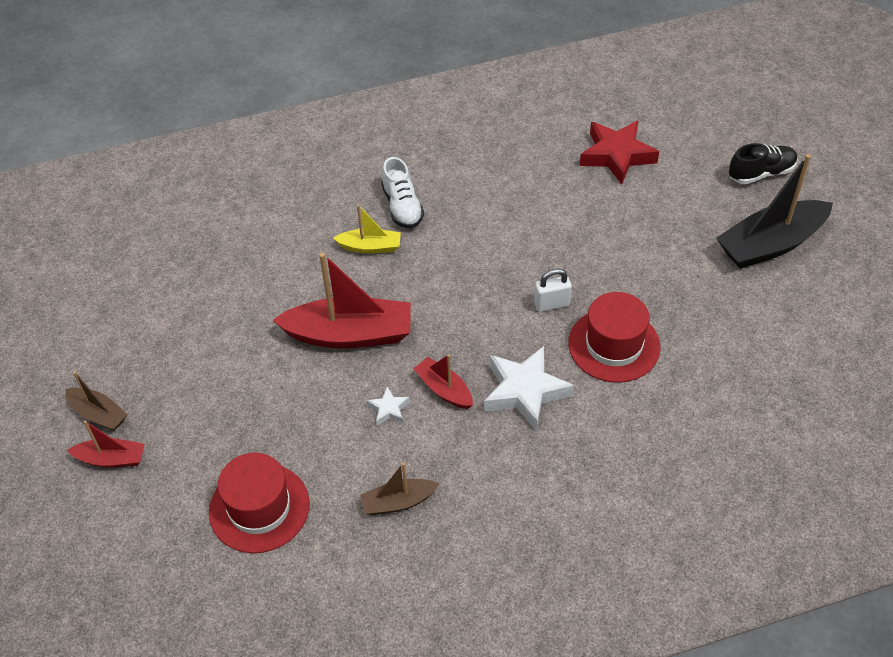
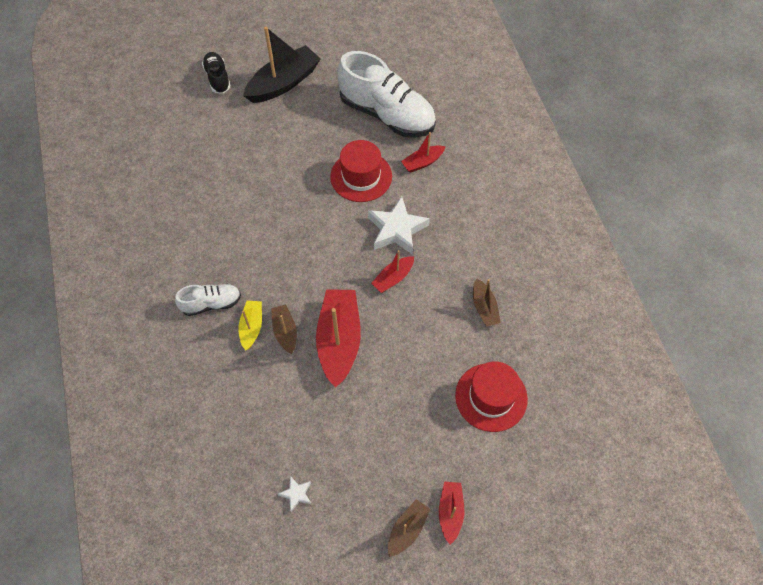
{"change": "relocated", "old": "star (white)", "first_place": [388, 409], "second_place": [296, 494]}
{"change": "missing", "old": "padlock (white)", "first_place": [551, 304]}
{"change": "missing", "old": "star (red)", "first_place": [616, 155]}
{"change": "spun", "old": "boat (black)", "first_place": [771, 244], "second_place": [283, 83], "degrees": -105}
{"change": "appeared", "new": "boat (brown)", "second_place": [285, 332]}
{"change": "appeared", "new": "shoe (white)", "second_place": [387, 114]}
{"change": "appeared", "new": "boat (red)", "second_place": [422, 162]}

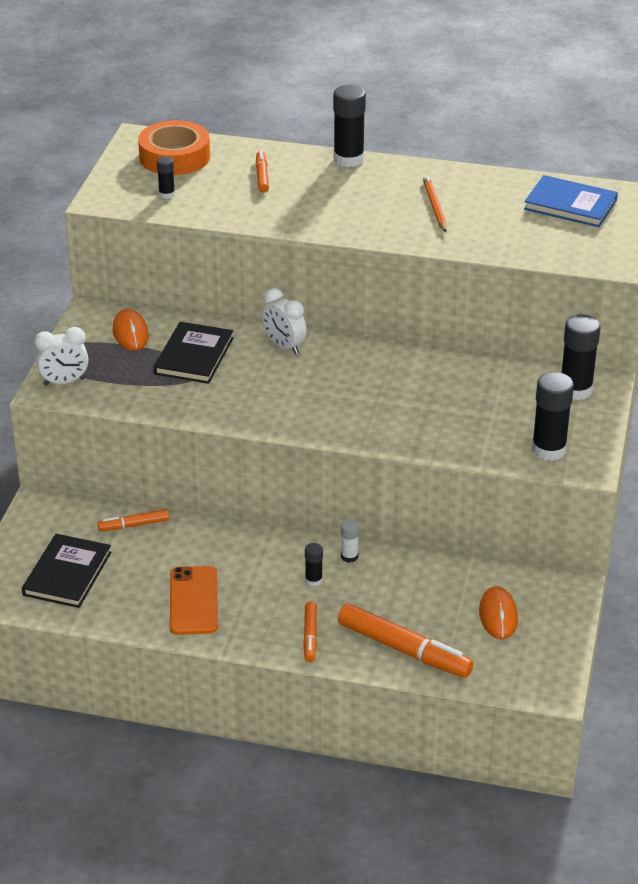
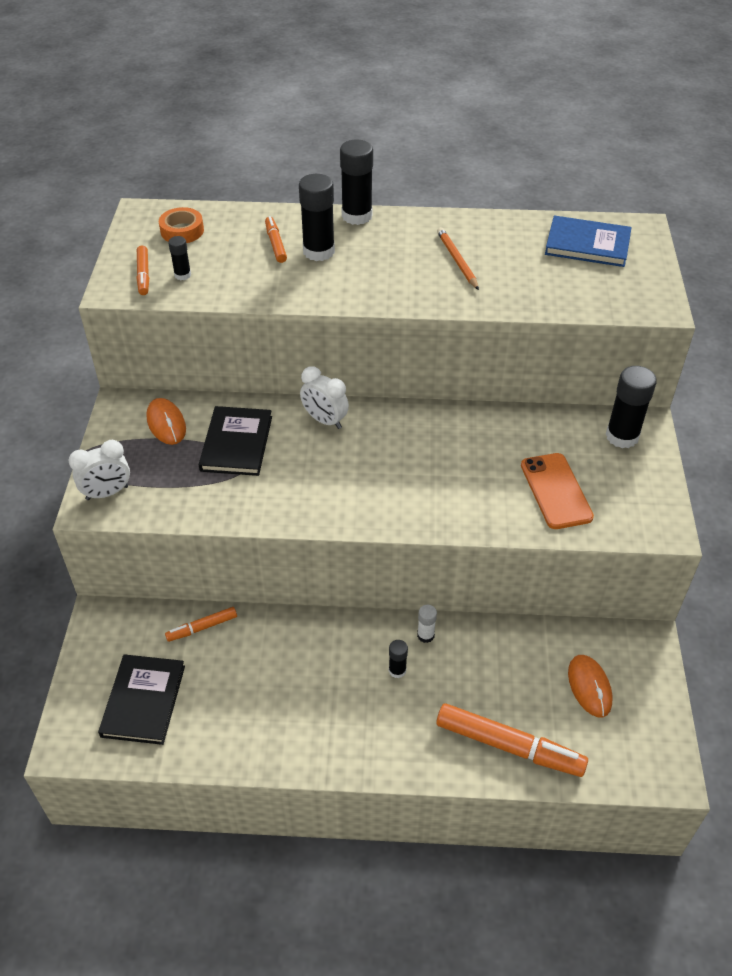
{"change": "size", "old": "tape (orange)", "first_place": [174, 157], "second_place": [182, 231], "factor": 0.6}
{"change": "relocated", "old": "phone (orange)", "first_place": [193, 601], "second_place": [556, 491]}
{"change": "relocated", "old": "marker (orange)", "first_place": [310, 636], "second_place": [143, 275]}
{"change": "relocated", "old": "glue stick (black)", "first_place": [548, 449], "second_place": [318, 251]}

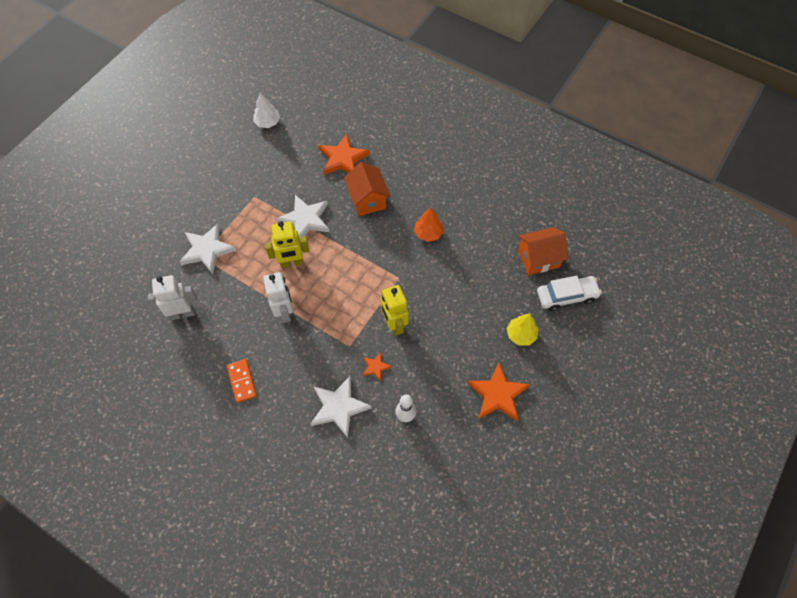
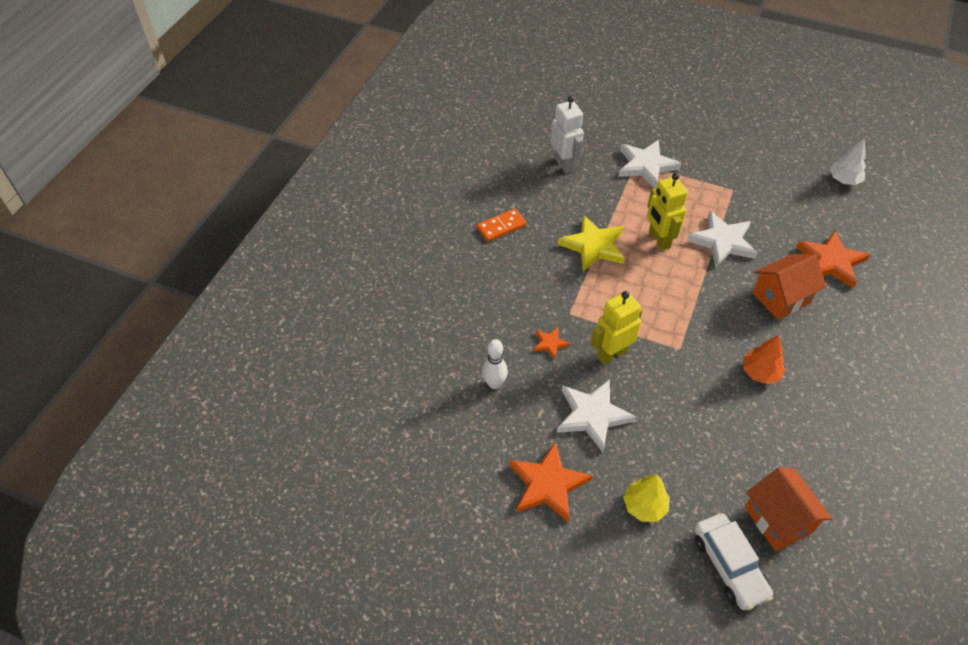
{"change": "exchanged", "old": "robot (white)", "new": "star (yellow)", "first_place": [284, 312], "second_place": [593, 246]}
{"change": "relocated", "old": "star (white)", "first_place": [339, 407], "second_place": [592, 415]}

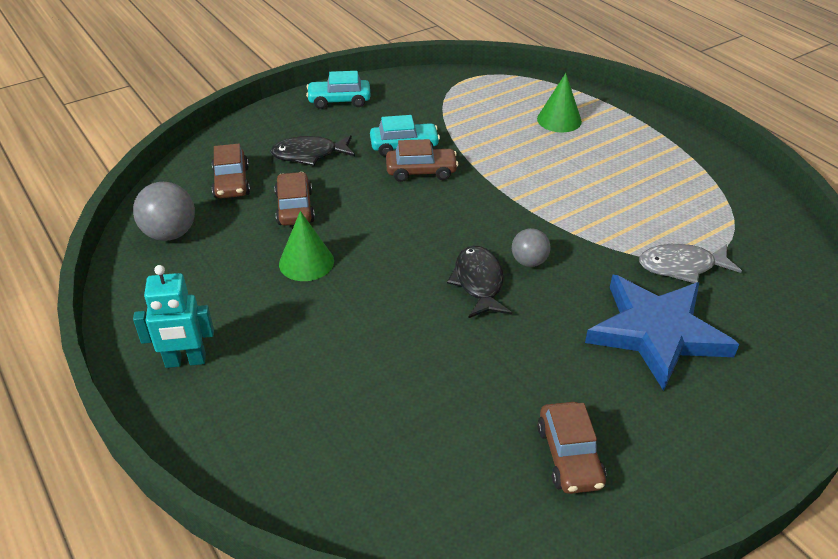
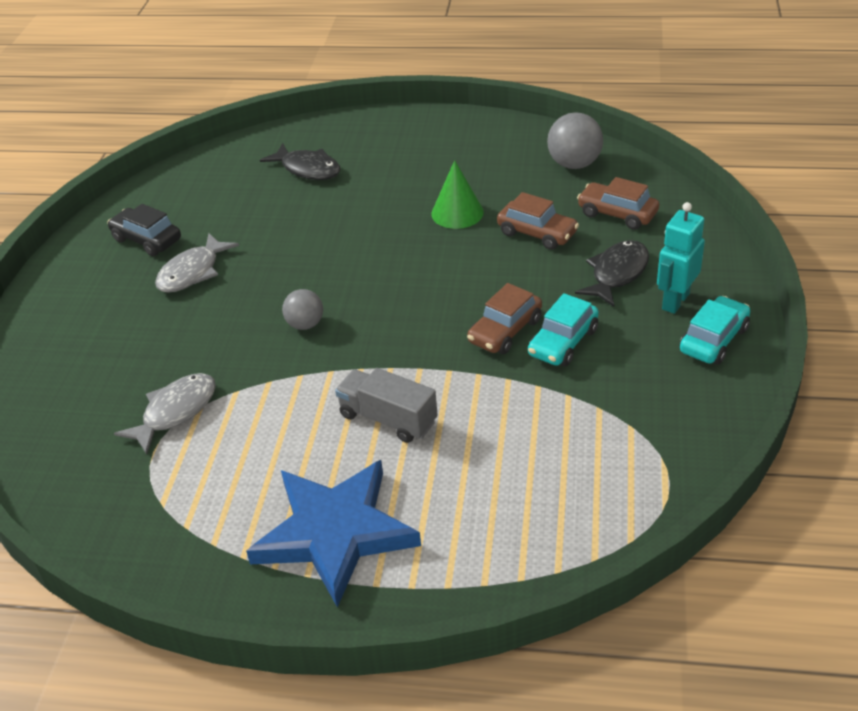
{"change": "relocated", "old": "robot (turquoise)", "first_place": [185, 361], "second_place": [675, 301]}
{"change": "relocated", "old": "fish (black)", "first_place": [478, 282], "second_place": [308, 169]}
{"change": "missing", "old": "cone (green)", "first_place": [559, 120]}
{"change": "colour", "old": "car (brown)", "new": "car (black)", "first_place": [569, 456], "second_place": [147, 240]}
{"change": "relocated", "old": "star (blue)", "first_place": [656, 332], "second_place": [335, 532]}
{"change": "appeared", "new": "fish (grey)", "second_place": [192, 272]}
{"change": "appeared", "new": "truck (grey)", "second_place": [388, 419]}

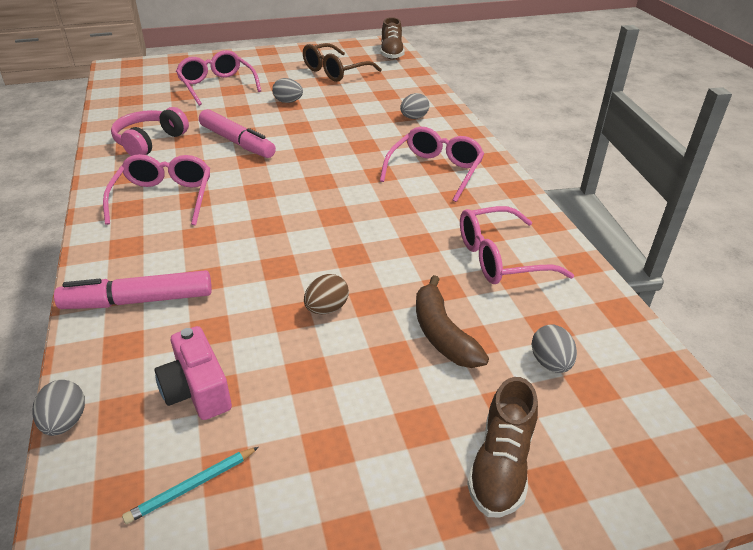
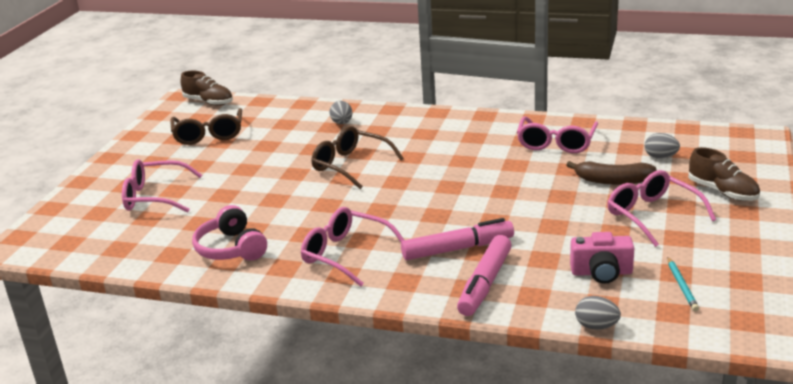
{"change": "relocated", "old": "marker (pink)", "first_place": [237, 142], "second_place": [457, 249]}
{"change": "missing", "old": "egg (grey)", "first_place": [288, 102]}
{"change": "missing", "old": "egg (brown)", "first_place": [326, 309]}
{"change": "relocated", "old": "glasses (pink)", "first_place": [435, 171], "second_place": [652, 215]}
{"change": "appeared", "new": "glasses (brown)", "second_place": [350, 165]}

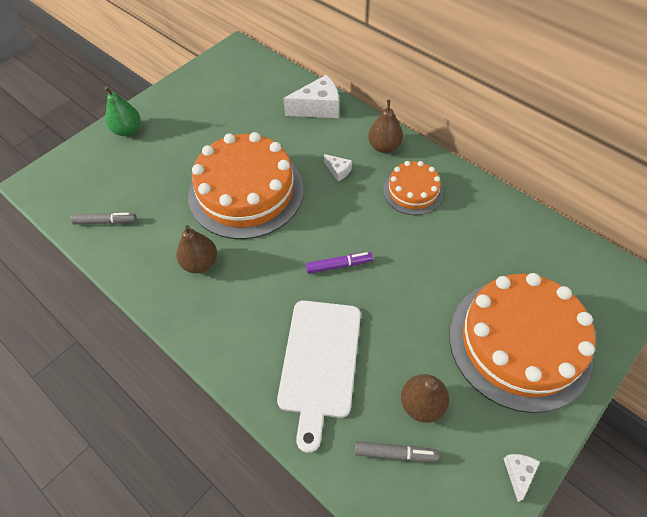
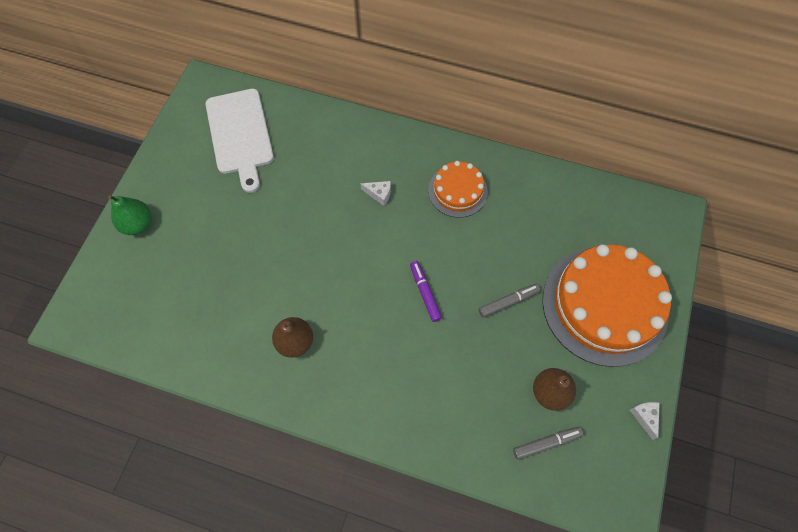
{"change": "relocated", "old": "marker (grey)", "first_place": [106, 221], "second_place": [508, 302]}
{"change": "missing", "old": "cake (orange)", "first_place": [246, 192]}
{"change": "relocated", "old": "cutting board (white)", "first_place": [320, 362], "second_place": [240, 135]}
{"change": "missing", "old": "cheese (white)", "first_place": [318, 108]}
{"change": "spun", "old": "marker (purple)", "first_place": [339, 265], "second_place": [425, 293], "degrees": -75}
{"change": "missing", "old": "pear (brown)", "first_place": [384, 147]}

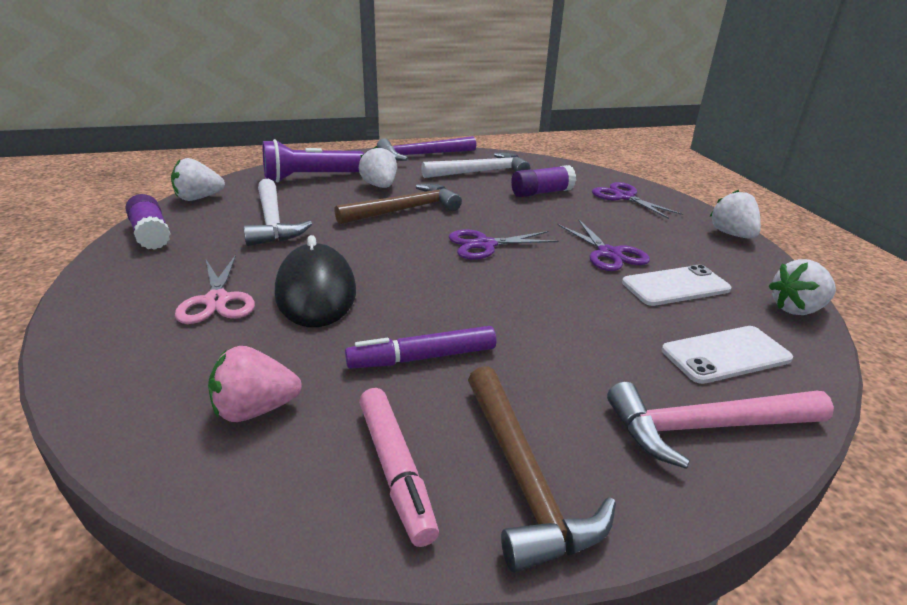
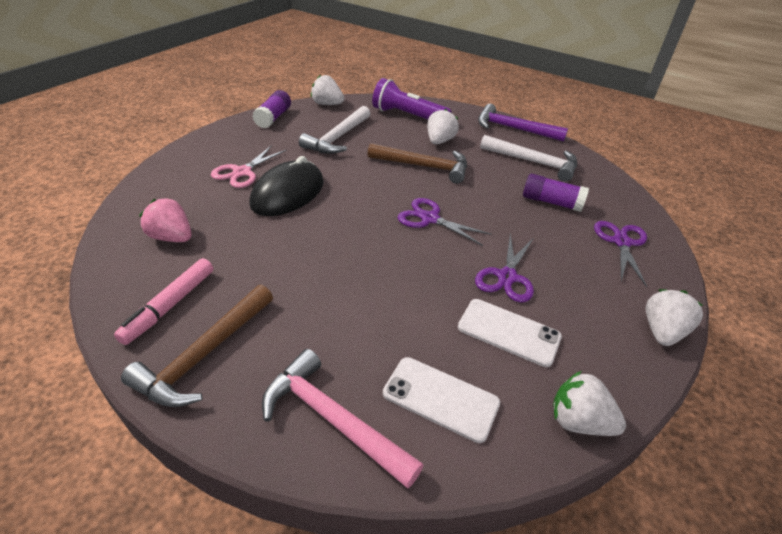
{"change": "missing", "old": "marker (purple)", "first_place": [422, 357]}

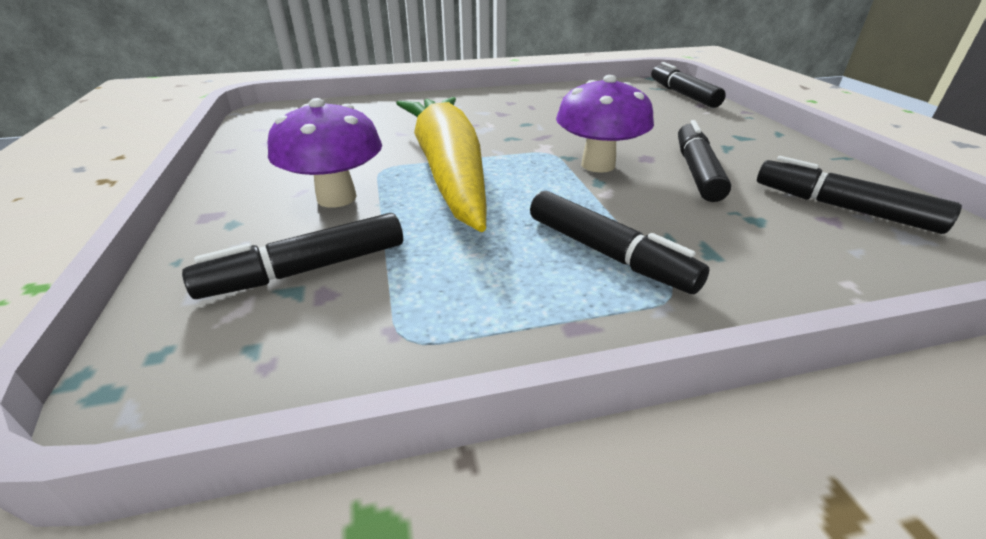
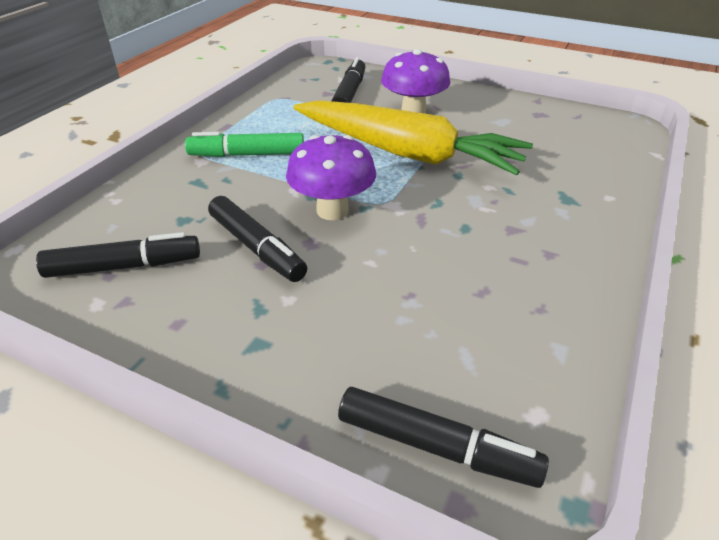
{"change": "colour", "old": "marker (black)", "new": "marker (green)", "first_place": [607, 253], "second_place": [247, 155]}

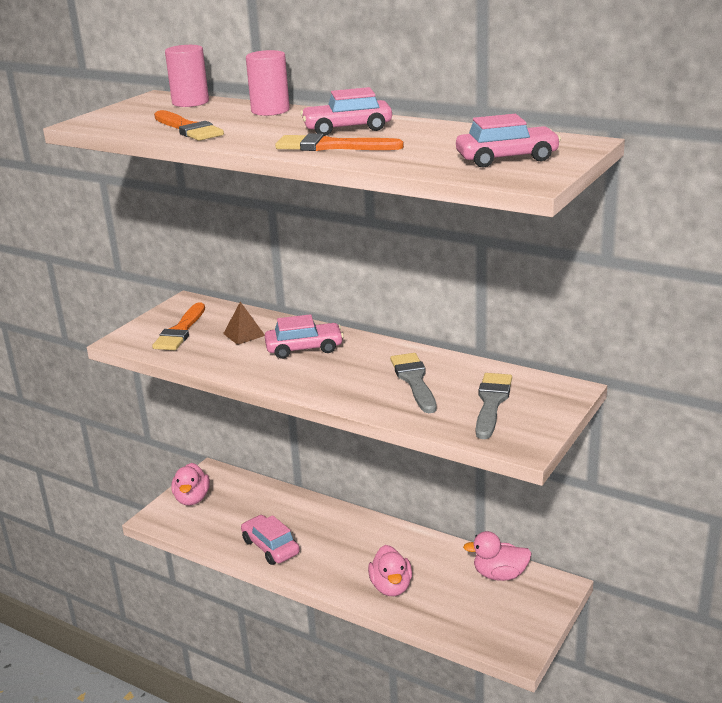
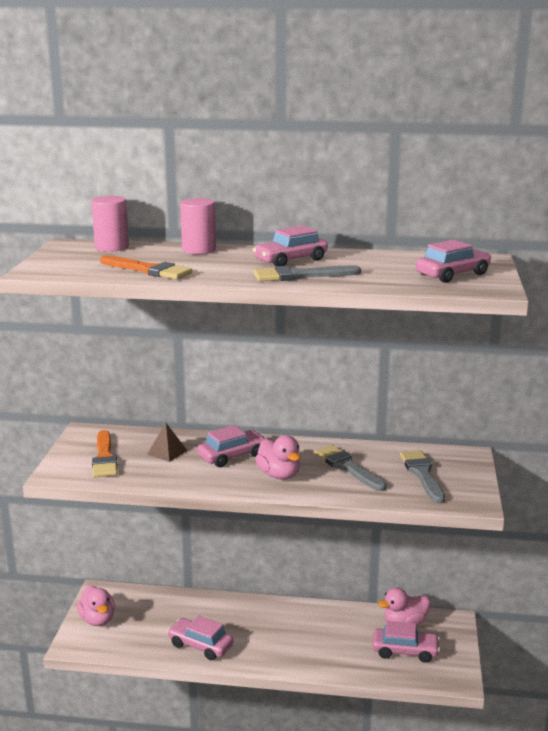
{"change": "colour", "old": "brush (orange)", "new": "brush (grey)", "first_place": [331, 146], "second_place": [300, 275]}
{"change": "relocated", "old": "duck (pink)", "first_place": [391, 587], "second_place": [279, 475]}
{"change": "appeared", "new": "car (pink)", "second_place": [405, 651]}

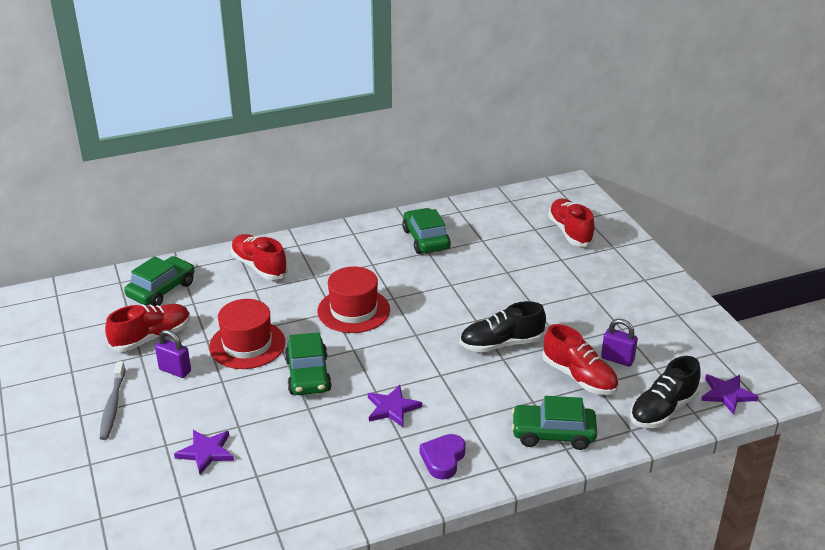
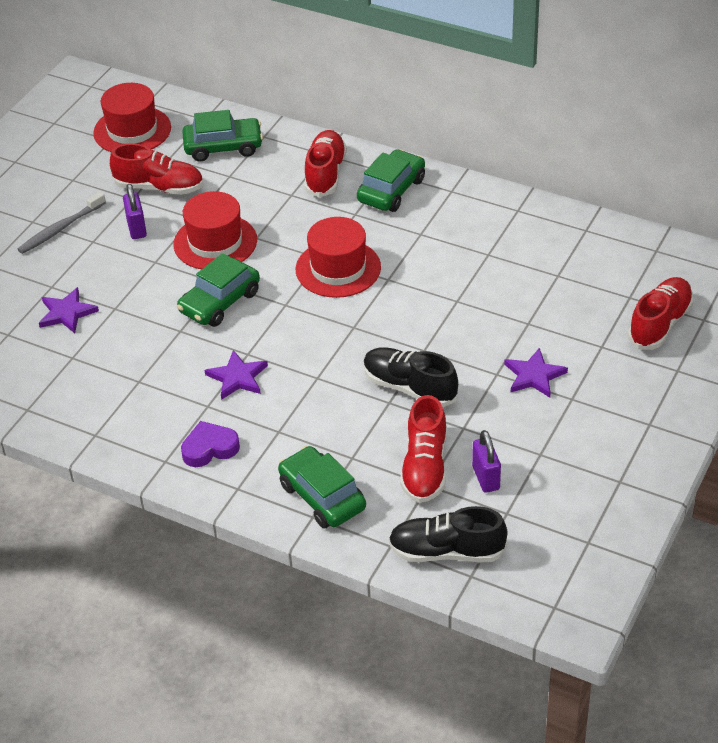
{"change": "relocated", "old": "car (green)", "first_place": [426, 239], "second_place": [391, 190]}
{"change": "relocated", "old": "star (purple)", "first_place": [727, 394], "second_place": [534, 375]}
{"change": "appeared", "new": "hat (red)", "second_place": [132, 130]}

